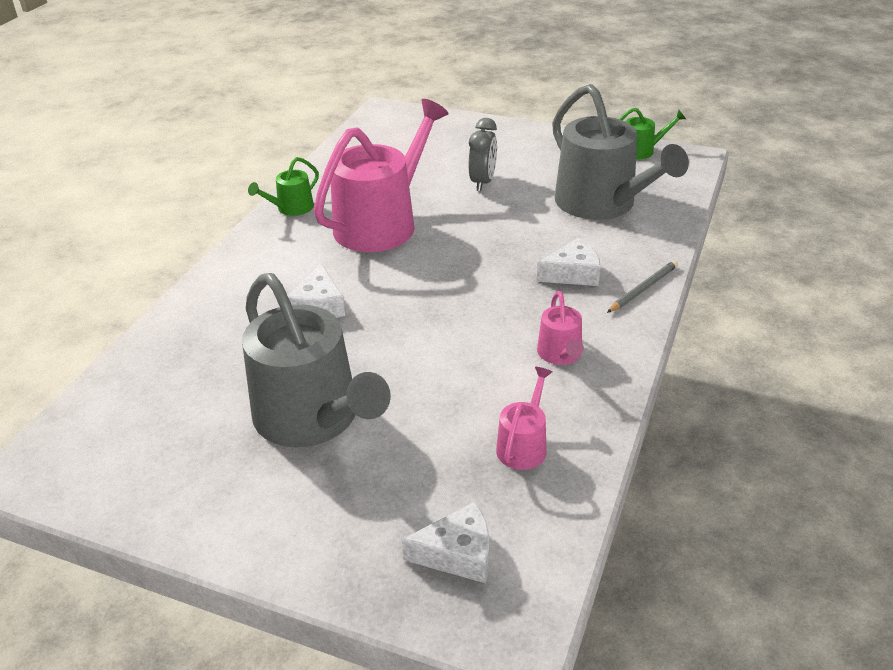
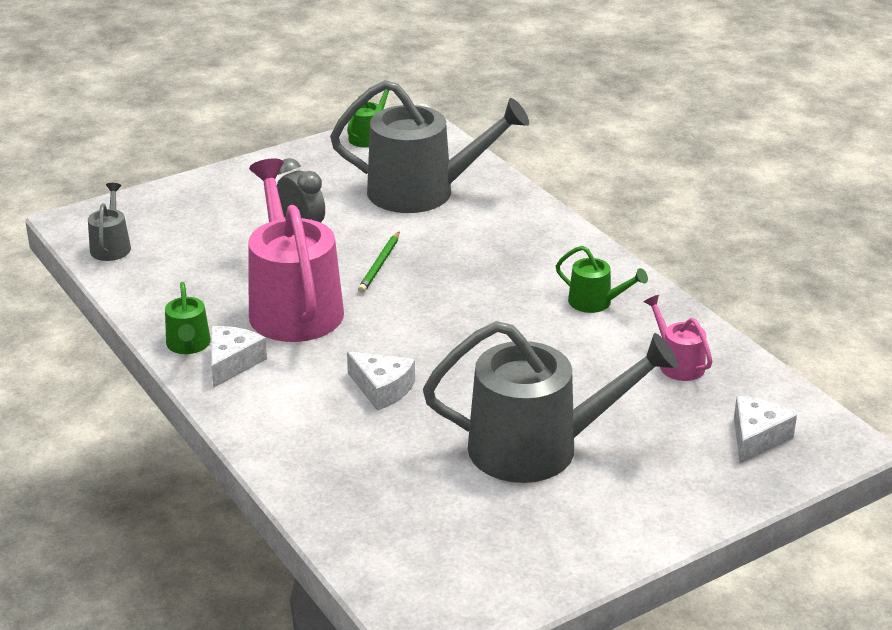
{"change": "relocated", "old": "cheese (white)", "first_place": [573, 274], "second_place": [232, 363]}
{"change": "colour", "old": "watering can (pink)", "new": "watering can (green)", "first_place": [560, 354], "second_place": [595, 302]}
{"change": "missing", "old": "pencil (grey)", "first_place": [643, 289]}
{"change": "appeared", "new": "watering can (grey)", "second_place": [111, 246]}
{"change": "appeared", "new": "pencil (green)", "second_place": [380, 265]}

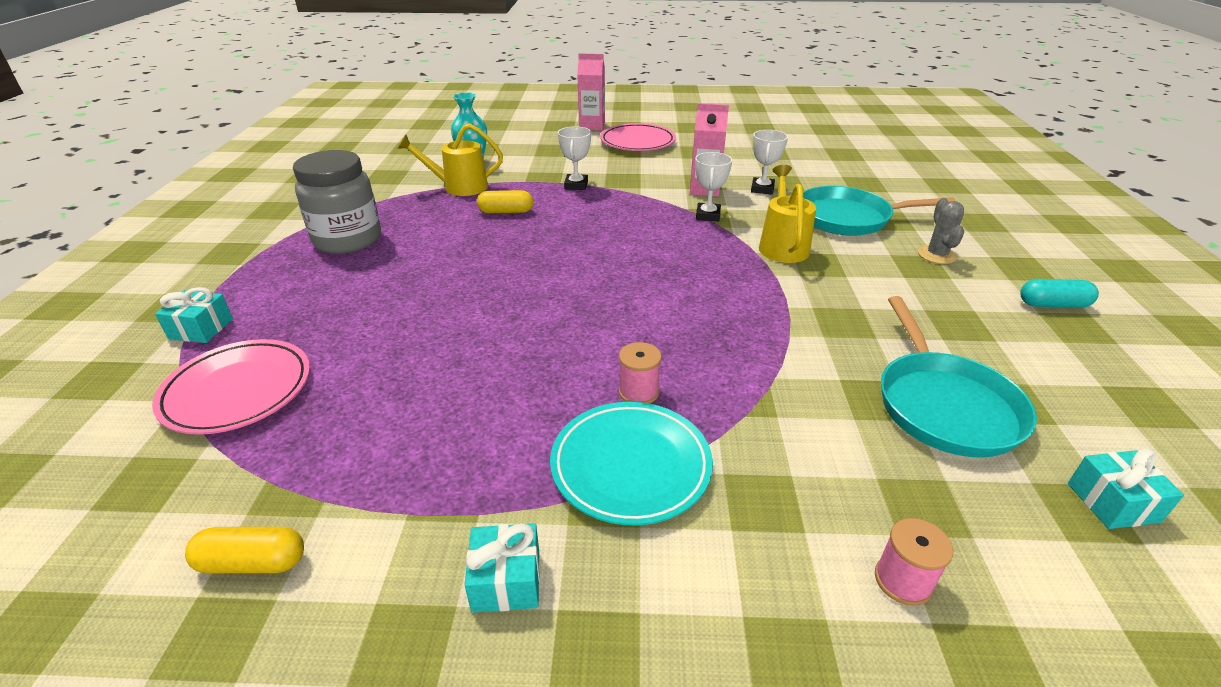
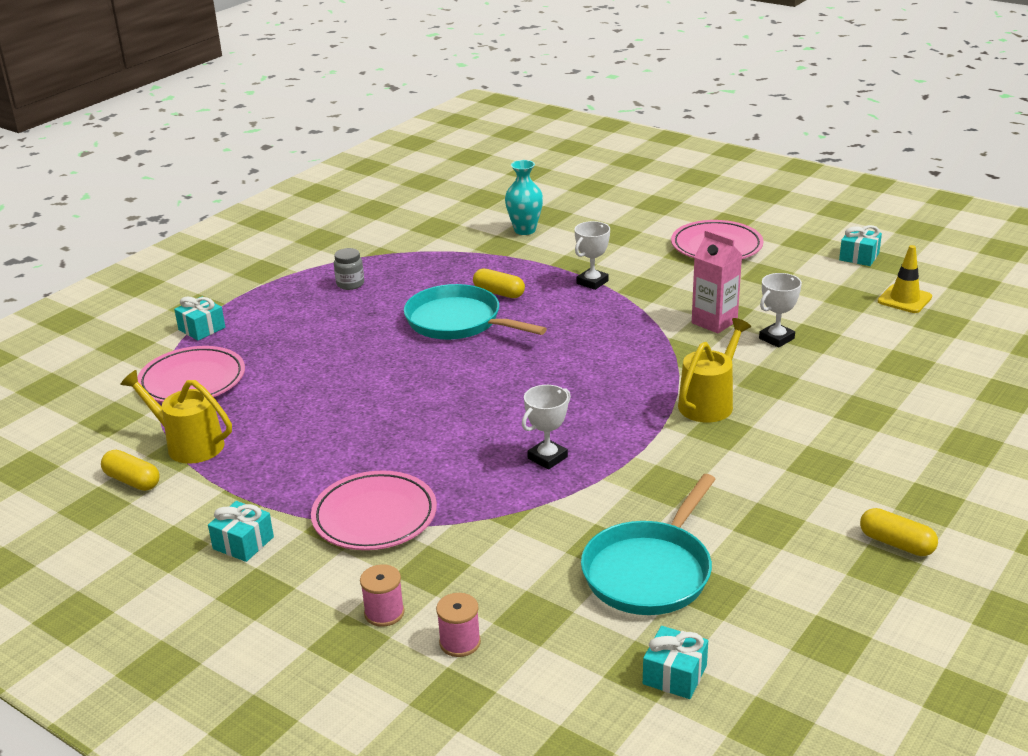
{"change": "size", "old": "jar (grey)", "first_place": [348, 240], "second_place": [350, 284], "factor": 0.45}
{"change": "relocated", "old": "watering can (yellow)", "first_place": [459, 187], "second_place": [188, 444]}
{"change": "colour", "old": "plate (turquoise)", "new": "plate (pink)", "first_place": [630, 466], "second_place": [374, 516]}
{"change": "missing", "old": "carton (pink)", "first_place": [592, 126]}
{"change": "relocated", "old": "spool (pink)", "first_place": [638, 392], "second_place": [384, 613]}
{"change": "relocated", "old": "trophy (white)", "first_place": [708, 215], "second_place": [547, 458]}
{"change": "relocated", "old": "pan (turquoise)", "first_place": [848, 218], "second_place": [458, 321]}
{"change": "missing", "old": "cactus (grey)", "first_place": [936, 255]}
{"change": "colour", "old": "capsule (turquoise)", "new": "capsule (yellow)", "first_place": [1053, 304], "second_place": [896, 543]}
{"change": "appeared", "new": "gift (turquoise)", "second_place": [859, 257]}
{"change": "appeared", "new": "traffic cone (yellow)", "second_place": [904, 299]}

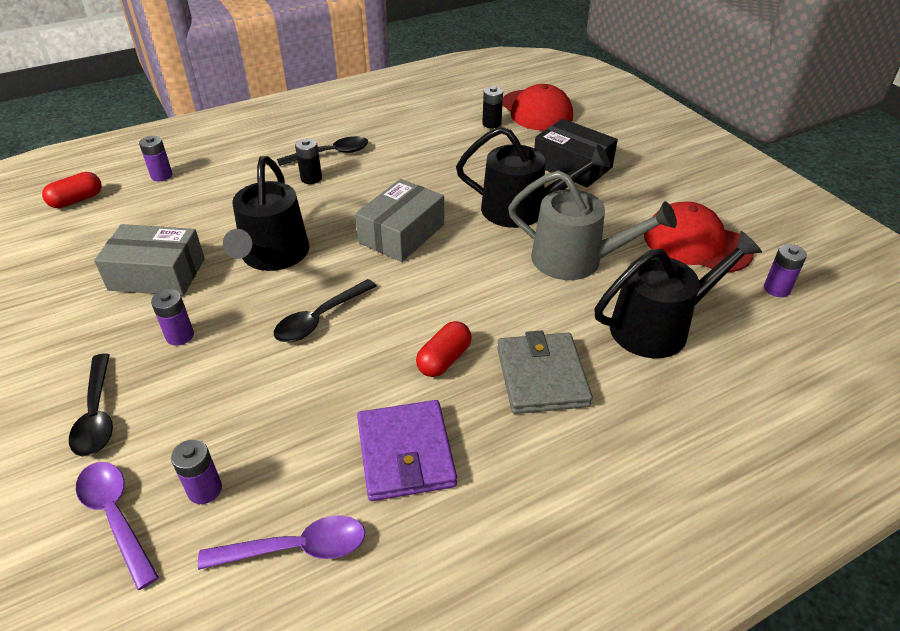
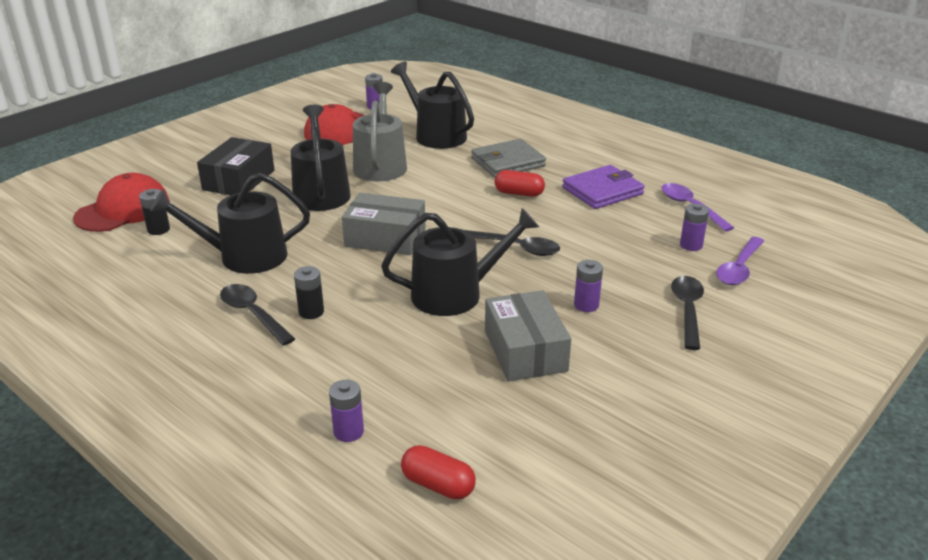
{"change": "spun", "old": "spoon (black)", "first_place": [97, 414], "second_place": [687, 310], "degrees": -45}
{"change": "appeared", "new": "watering can (black)", "second_place": [244, 256]}

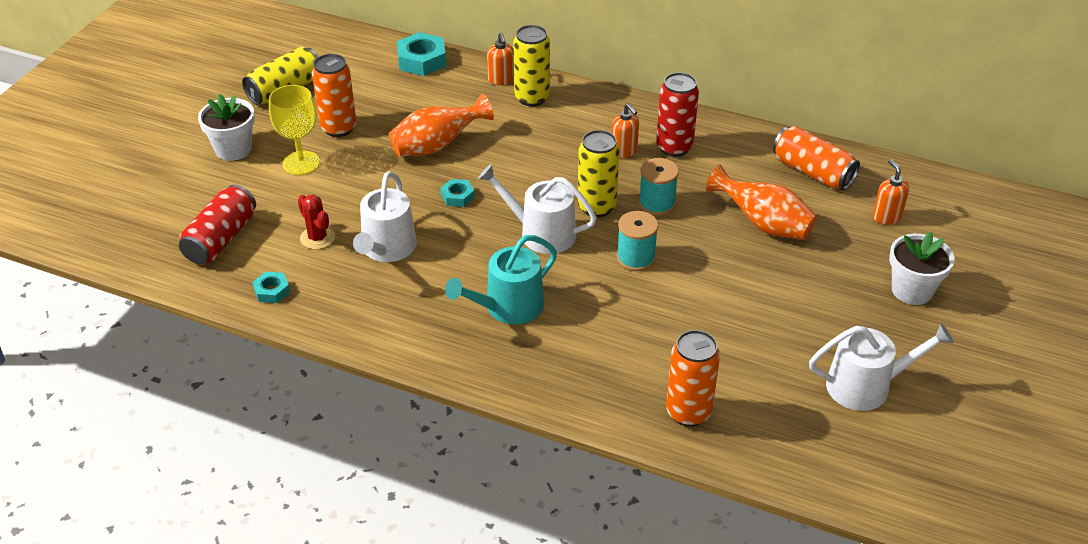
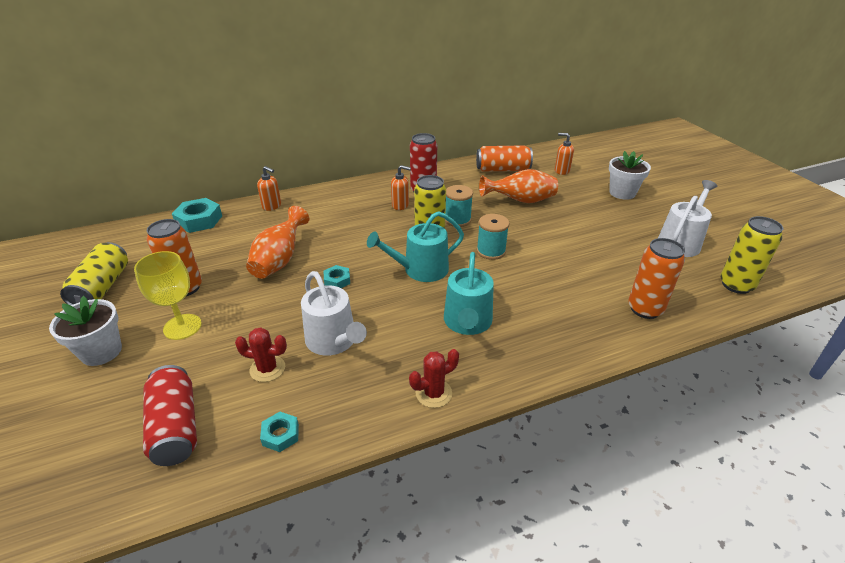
{"change": "colour", "old": "watering can (white)", "new": "watering can (turquoise)", "first_place": [541, 233], "second_place": [420, 270]}
{"change": "relocated", "old": "can (yellow)", "first_place": [532, 98], "second_place": [736, 285]}
{"change": "appeared", "new": "cactus (red)", "second_place": [433, 393]}

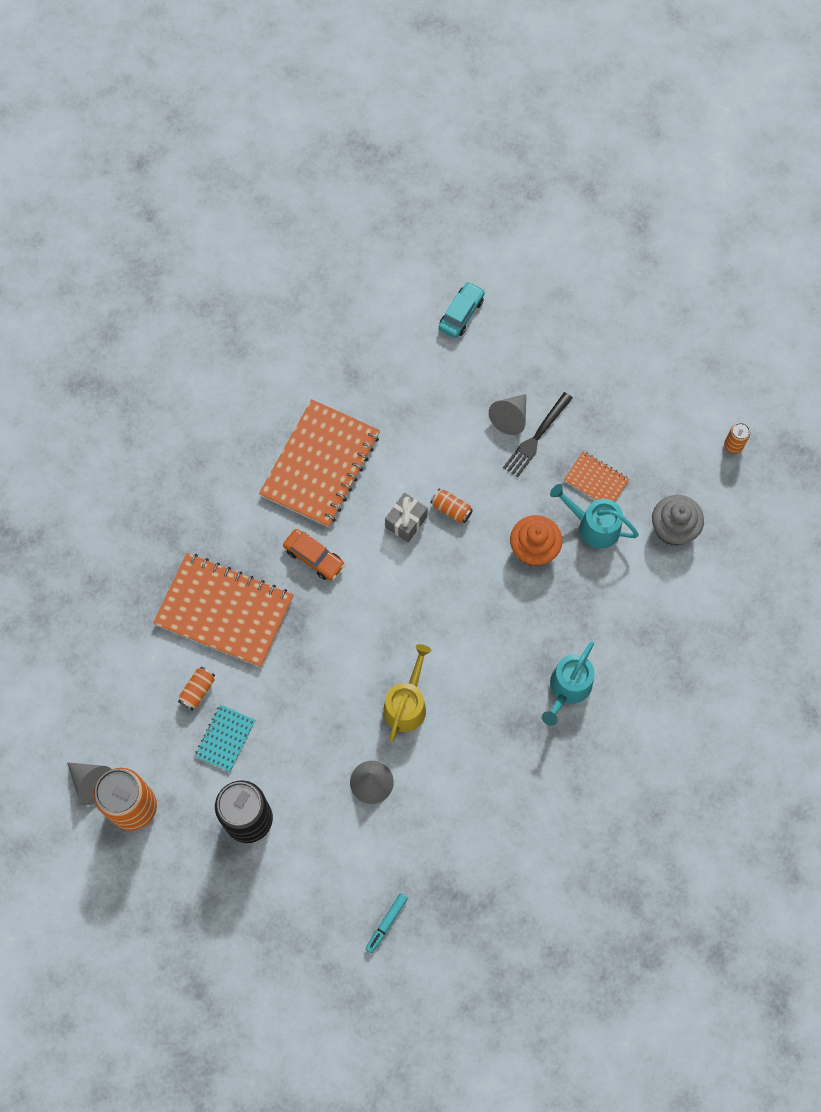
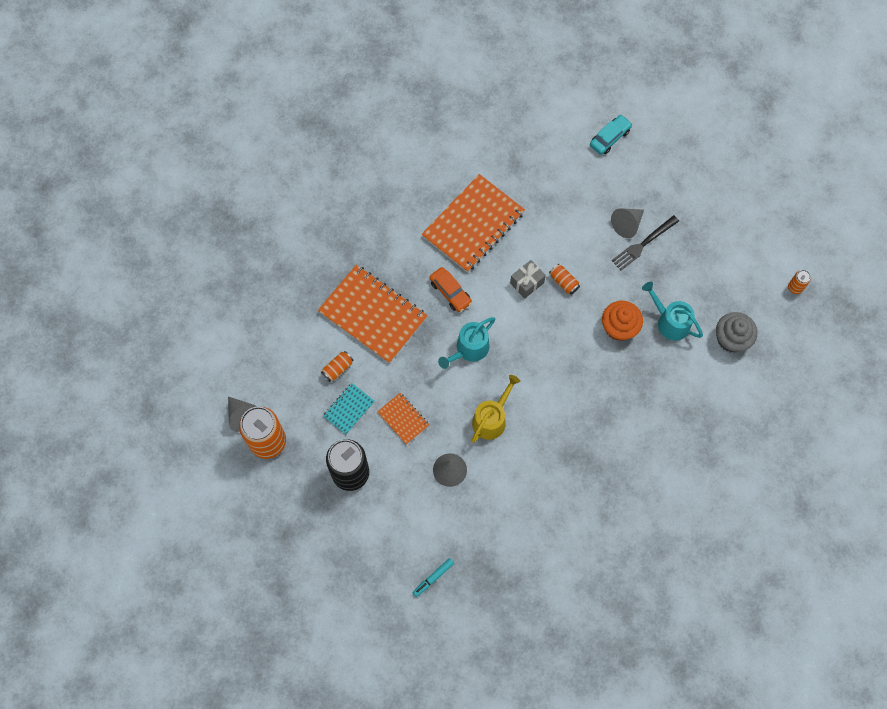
{"change": "relocated", "old": "watering can (turquoise)", "first_place": [568, 688], "second_place": [469, 349]}
{"change": "relocated", "old": "notebook (orange)", "first_place": [596, 480], "second_place": [403, 419]}

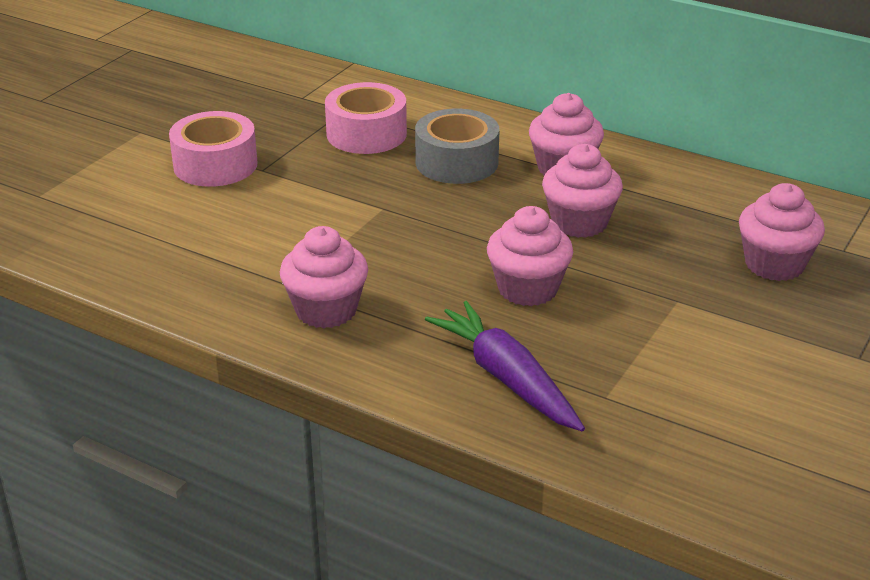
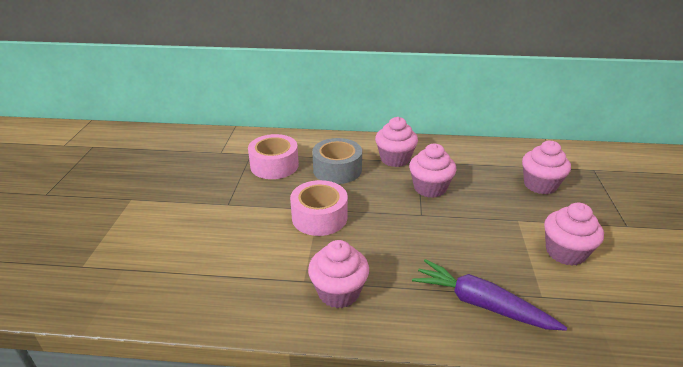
{"change": "relocated", "old": "tape (pink)", "first_place": [215, 165], "second_place": [319, 217]}
{"change": "relocated", "old": "cupcake (pink)", "first_place": [527, 289], "second_place": [565, 252]}

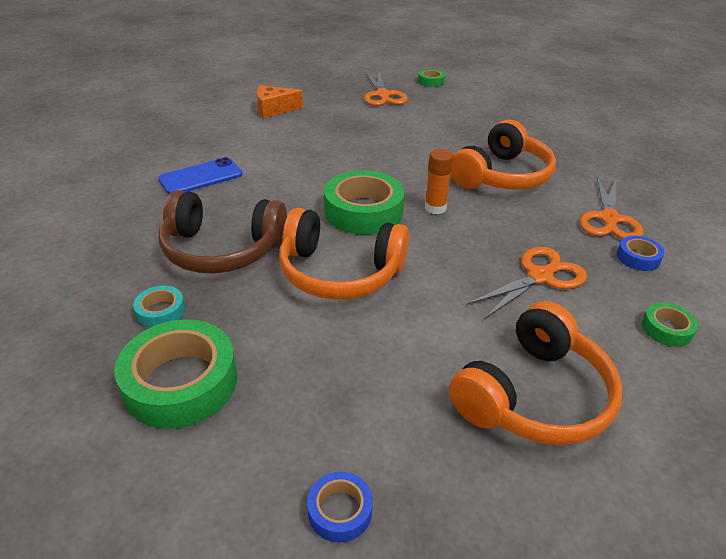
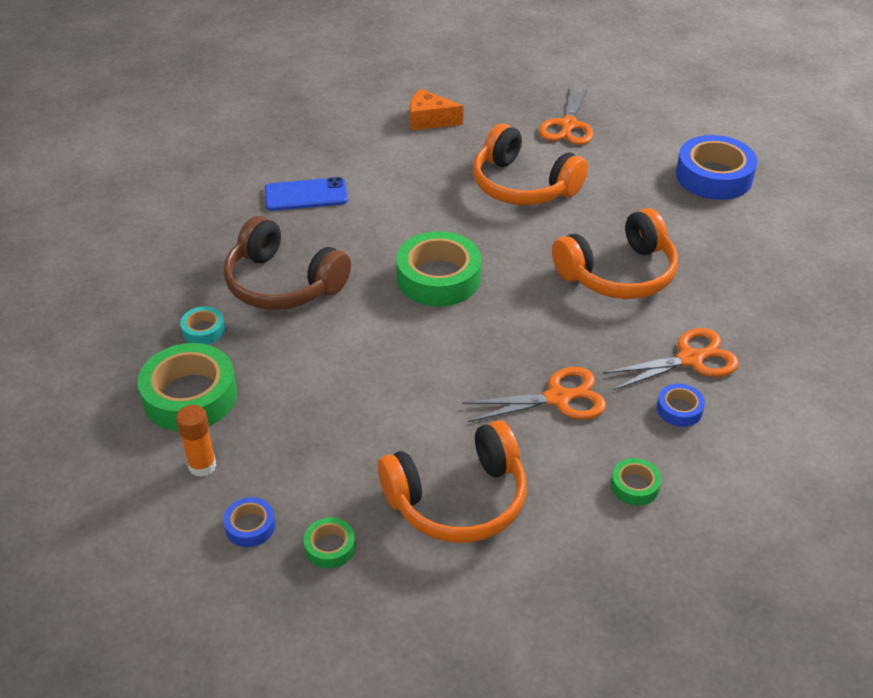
{"change": "relocated", "old": "headphones (orange)", "first_place": [340, 272], "second_place": [523, 185]}
{"change": "relocated", "old": "tape (green)", "first_place": [431, 81], "second_place": [330, 547]}
{"change": "relocated", "old": "glue stick (orange)", "first_place": [435, 208], "second_place": [202, 466]}
{"change": "spun", "old": "scissors (orange)", "first_place": [609, 219], "second_place": [691, 359], "degrees": -150}
{"change": "appeared", "new": "tape (blue)", "second_place": [714, 176]}

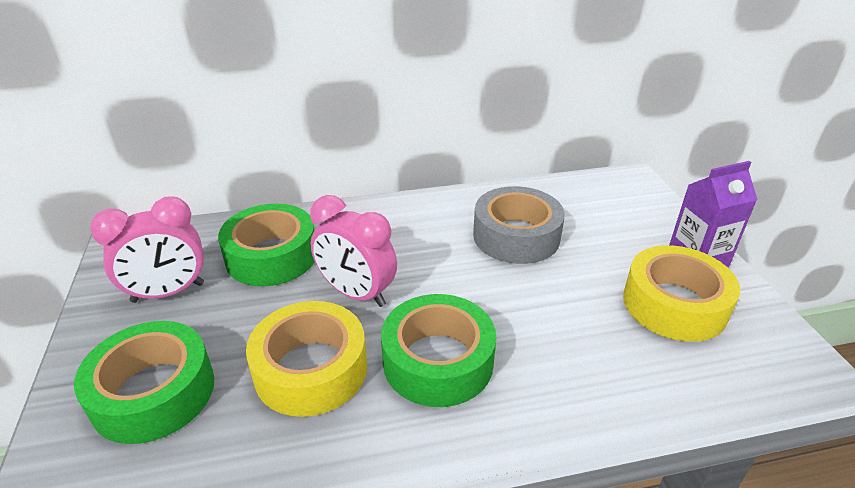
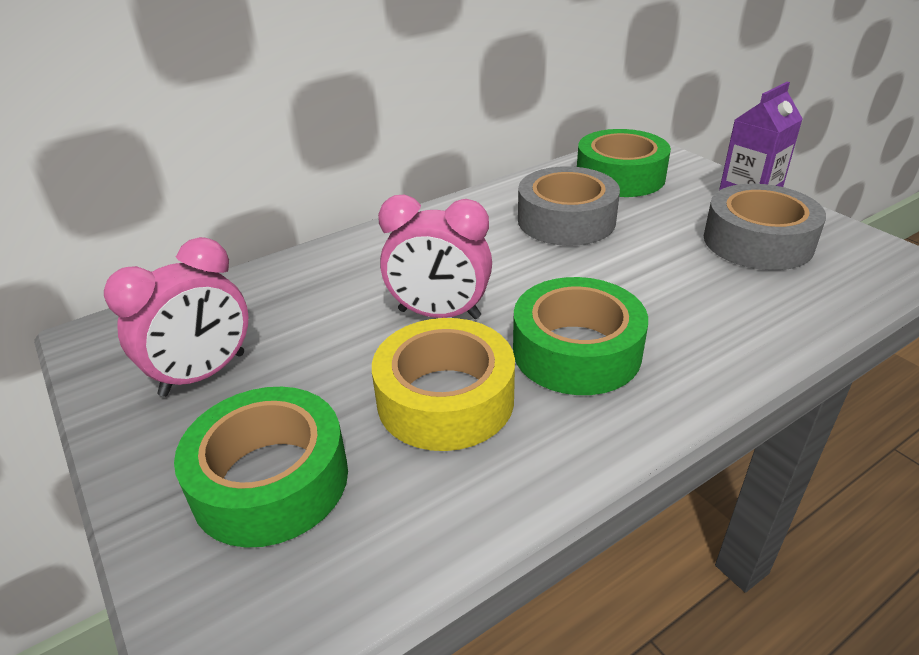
{"change": "relocated", "old": "tape (green)", "first_place": [272, 256], "second_place": [620, 176]}
{"change": "colour", "old": "tape (yellow)", "new": "tape (grey)", "first_place": [674, 304], "second_place": [757, 241]}

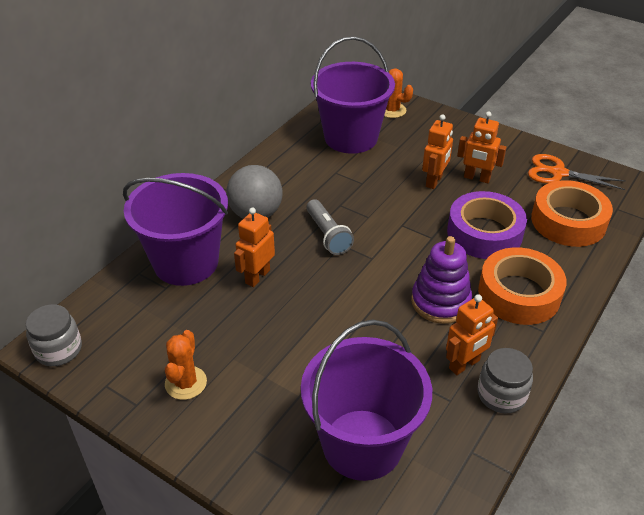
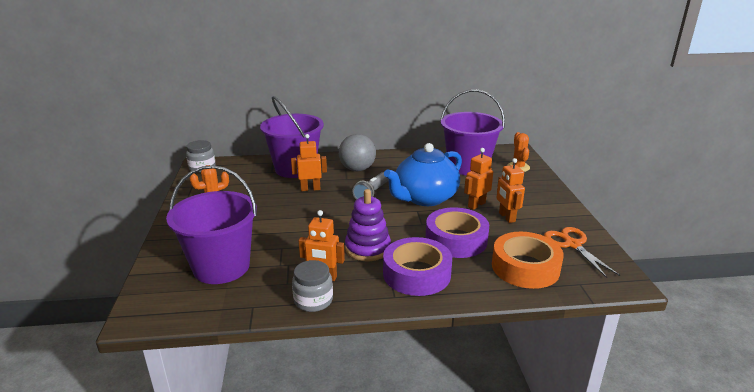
{"change": "spun", "old": "robot (orange)", "first_place": [434, 181], "second_place": [476, 205], "degrees": 150}
{"change": "colour", "old": "tape (orange)", "new": "tape (purple)", "first_place": [519, 294], "second_place": [416, 274]}
{"change": "appeared", "new": "teapot (blue)", "second_place": [424, 198]}

